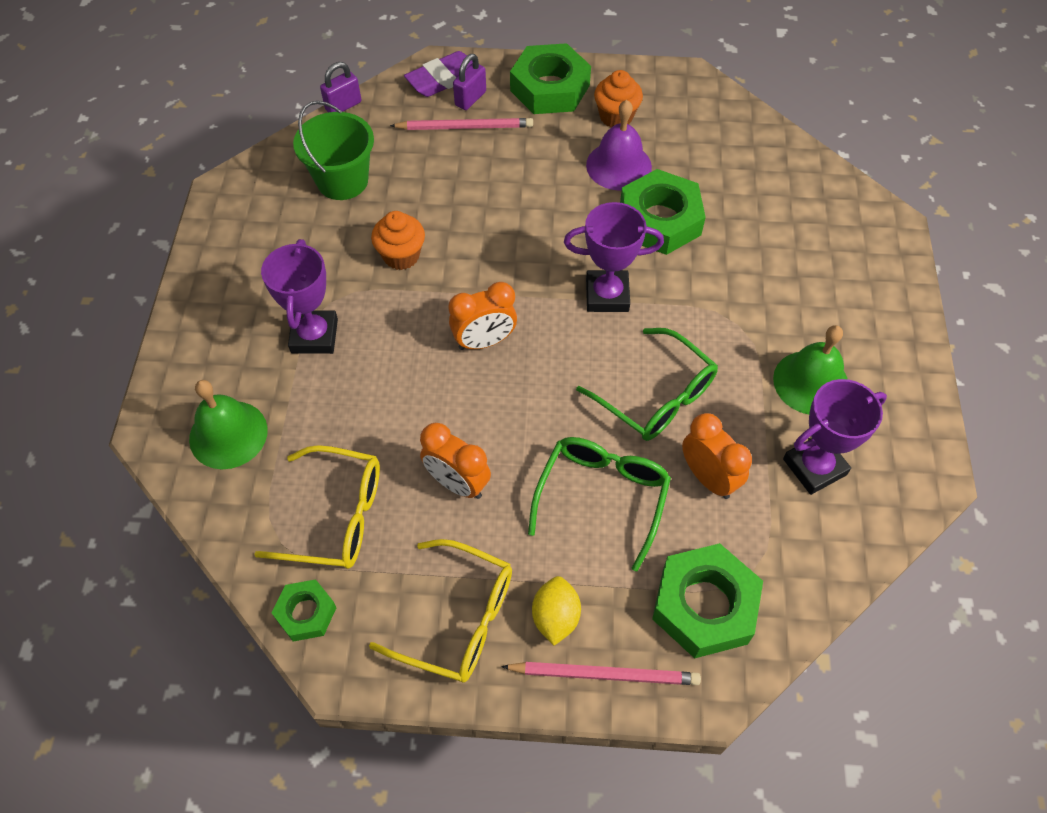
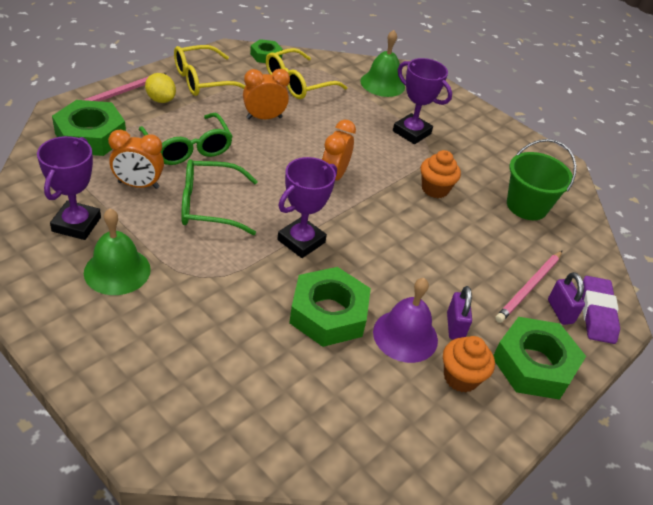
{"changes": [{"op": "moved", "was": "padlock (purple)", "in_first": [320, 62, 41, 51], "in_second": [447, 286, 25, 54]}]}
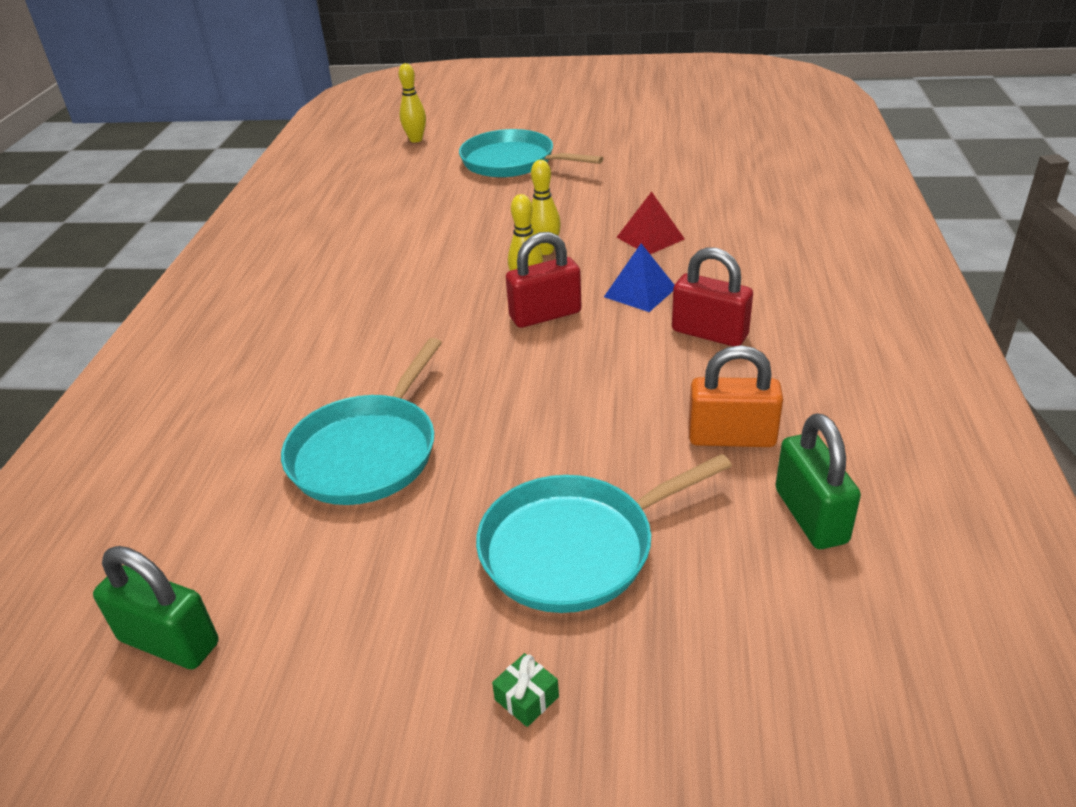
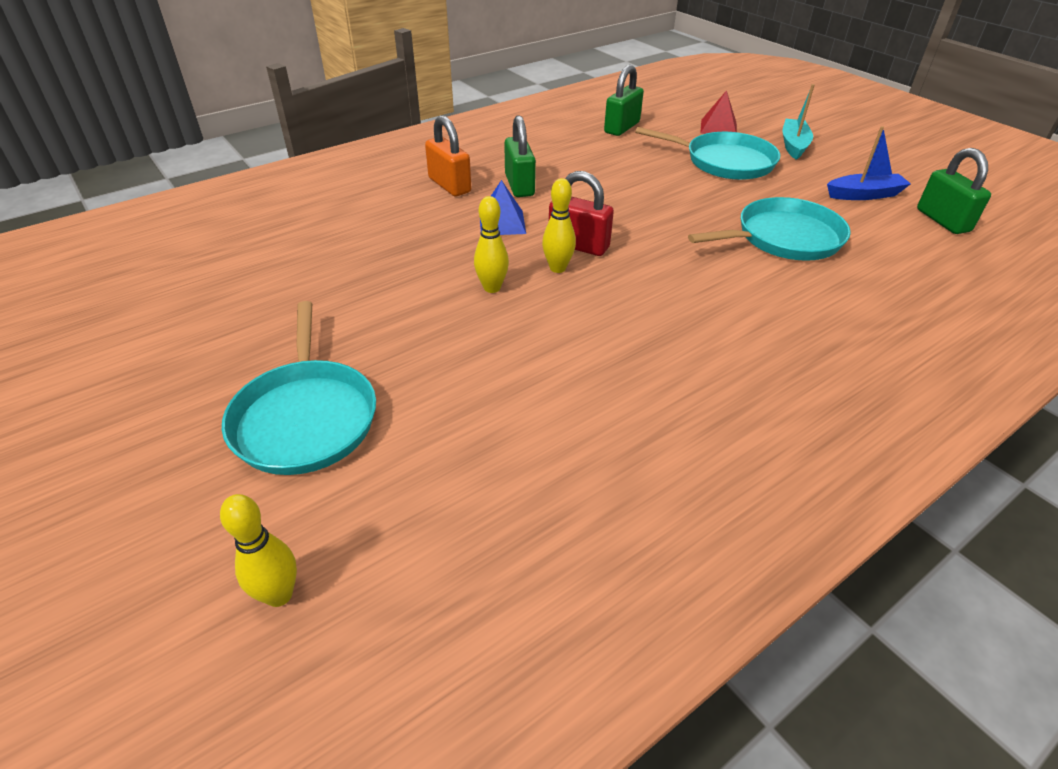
{"changes": [{"op": "replaced", "was": "gift (green)", "now": "boat (turquoise)", "in_first": [492, 653, 67, 74], "in_second": [783, 84, 31, 76]}, {"op": "moved", "was": "pyramid (red)", "in_first": [617, 192, 68, 62], "in_second": [700, 90, 37, 44]}, {"op": "recoloured", "was": "padlock (red)", "now": "padlock (green)", "in_first": [672, 247, 81, 99], "in_second": [504, 115, 32, 82]}, {"op": "moved", "was": "padlock (orange)", "in_first": [688, 345, 95, 102], "in_second": [425, 115, 46, 81]}, {"op": "added", "now": "boat (blue)", "in_second": [827, 126, 84, 74]}]}
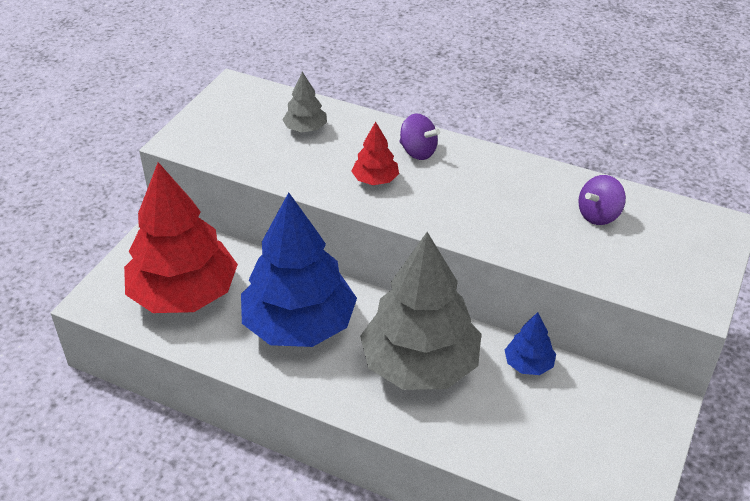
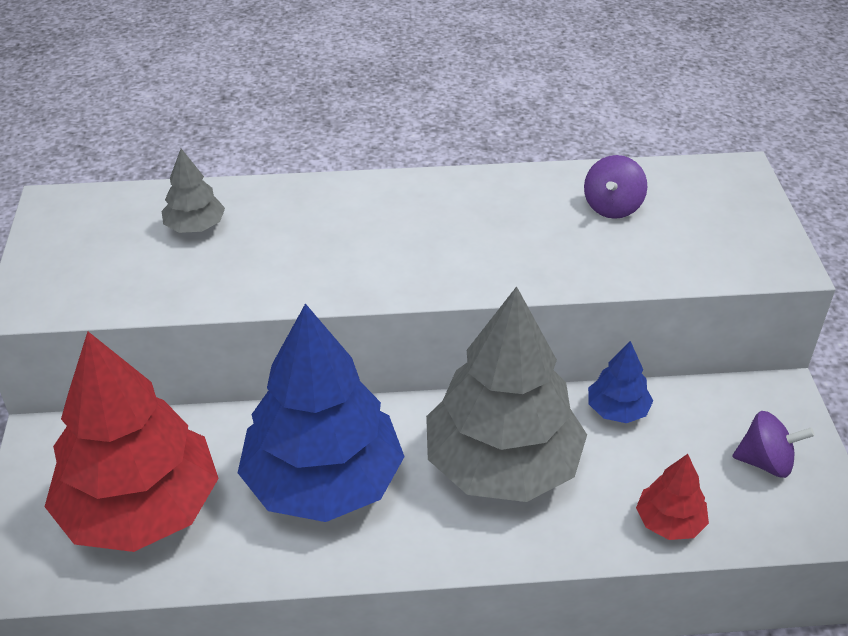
{"changes": [{"op": "moved", "was": "tree (red)", "in_first": [352, 122, 47, 63], "in_second": [636, 454, 73, 86]}, {"op": "moved", "was": "spinning top (purple)", "in_first": [400, 114, 40, 46], "in_second": [732, 411, 83, 67]}]}
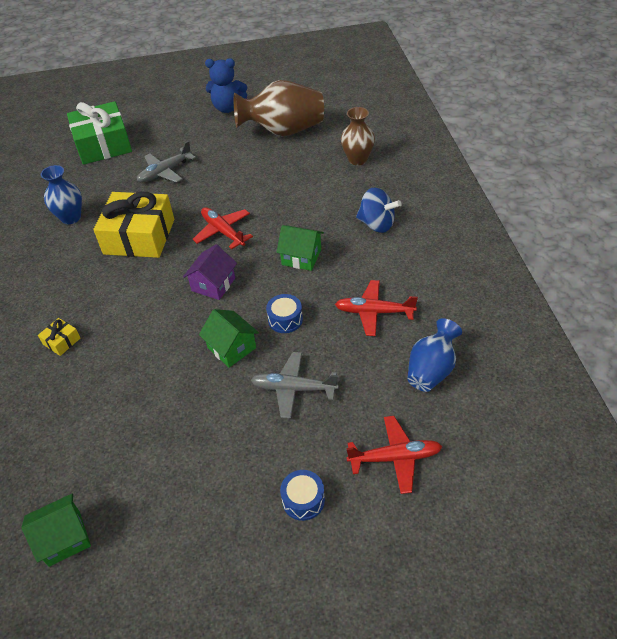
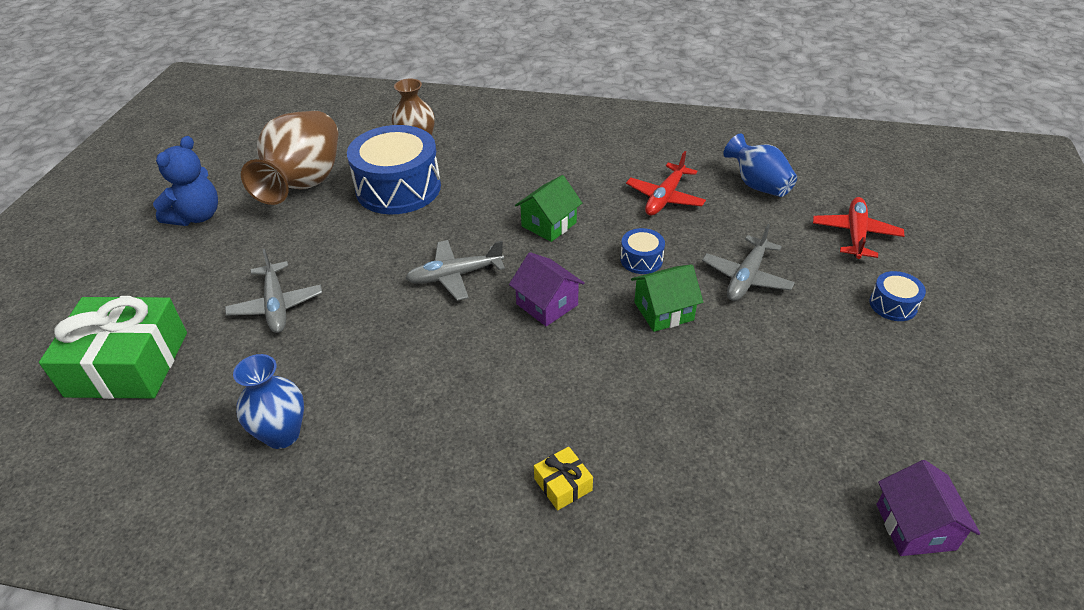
{"changes": [{"op": "recoloured", "was": "house (green)", "now": "house (purple)", "in_first": [21, 494, 70, 73], "in_second": [876, 460, 104, 96]}, {"op": "removed", "was": "gift (yellow)", "in_first": [93, 192, 81, 66]}, {"op": "recoloured", "was": "plane (red)", "now": "plane (grey)", "in_first": [193, 207, 60, 42], "in_second": [405, 240, 100, 61]}, {"op": "removed", "was": "spinning top (blue)", "in_first": [356, 187, 46, 46]}, {"op": "added", "now": "drum (blue)", "in_second": [347, 125, 94, 89]}]}
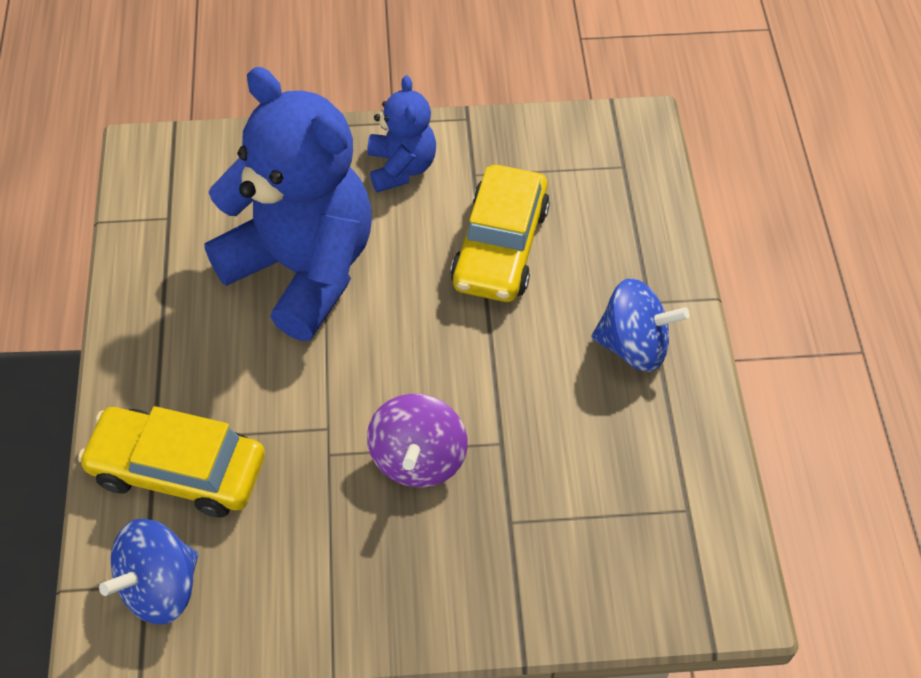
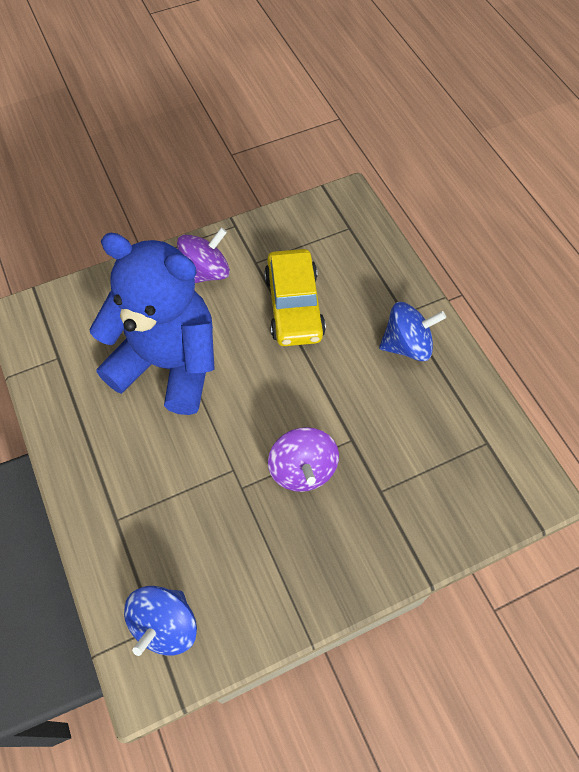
{"changes": [{"op": "removed", "was": "car (yellow)", "in_first": [78, 406, 187, 112]}, {"op": "replaced", "was": "teddy bear (blue)", "now": "spinning top (purple)", "in_first": [367, 75, 69, 118], "in_second": [177, 227, 53, 56]}]}
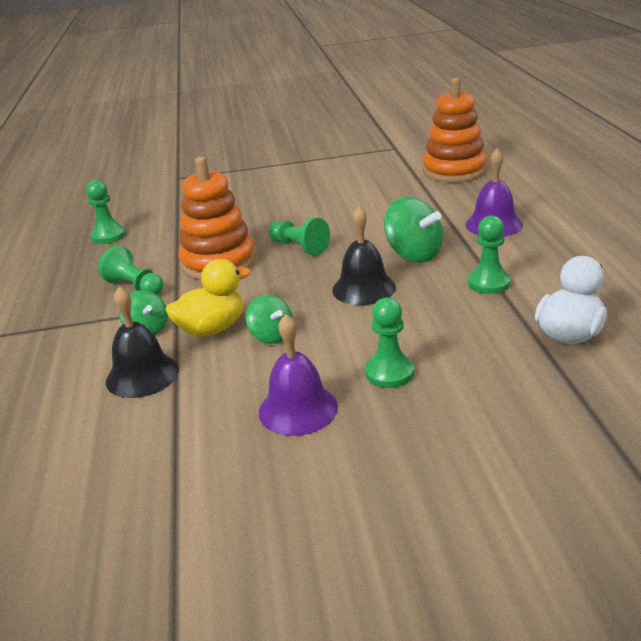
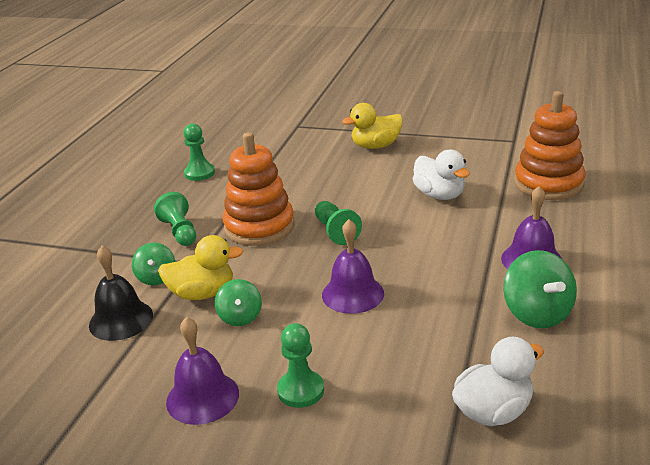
{"changes": [{"op": "recoloured", "was": "bell (black)", "now": "bell (purple)", "in_first": [332, 206, 64, 99], "in_second": [322, 219, 62, 95]}, {"op": "moved", "was": "spinning top (green)", "in_first": [384, 197, 59, 66], "in_second": [503, 250, 74, 78]}, {"op": "removed", "was": "pawn (green)", "in_first": [468, 215, 43, 79]}, {"op": "added", "now": "duck (yellow)", "in_second": [342, 103, 61, 46]}, {"op": "added", "now": "duck (white)", "in_second": [413, 149, 57, 51]}]}
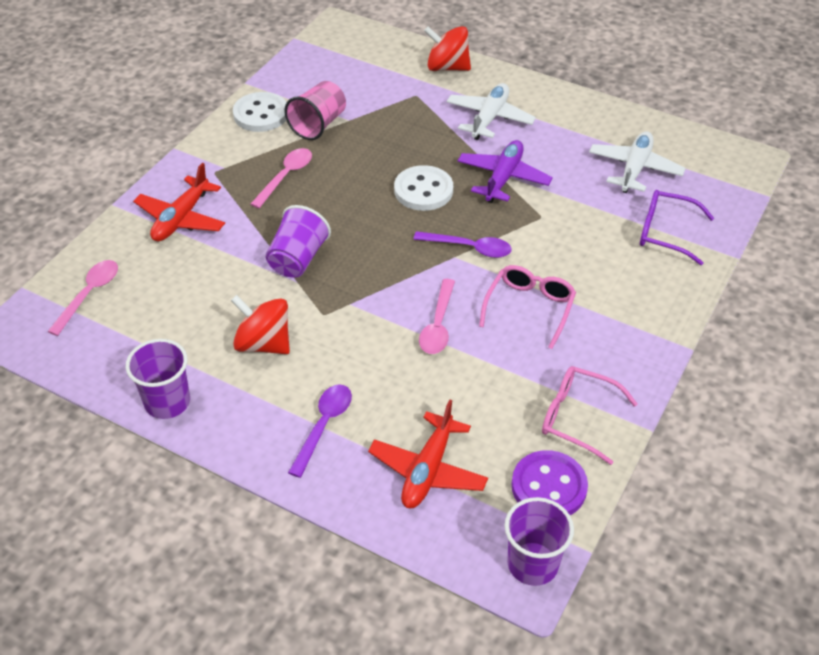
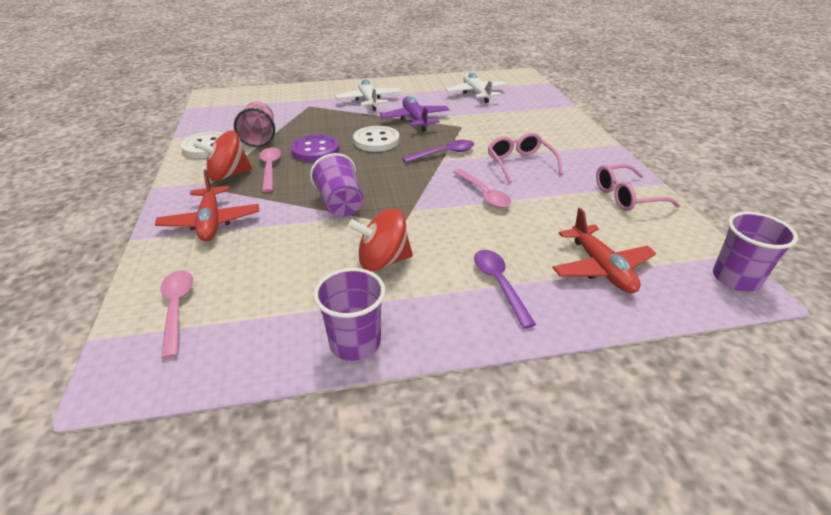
{"changes": [{"op": "moved", "was": "spinning top (red)", "in_first": [424, 26, 47, 45], "in_second": [193, 131, 59, 50]}, {"op": "moved", "was": "button (purple)", "in_first": [512, 450, 76, 65], "in_second": [291, 134, 49, 28]}, {"op": "removed", "was": "glasses (purple)", "in_first": [640, 190, 74, 75]}]}
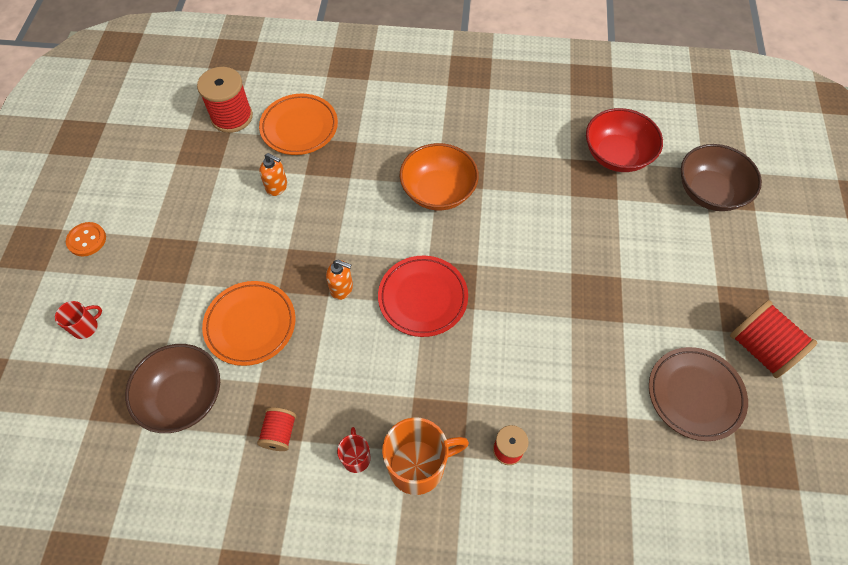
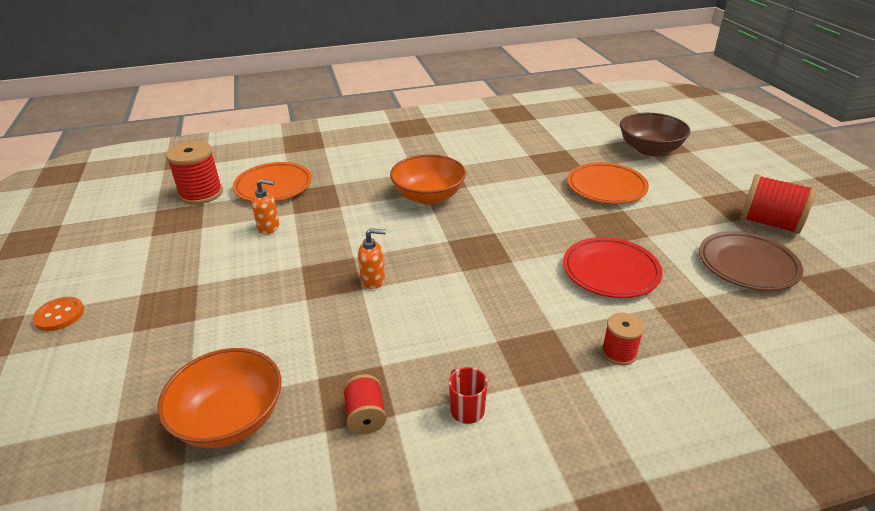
{"changes": [{"op": "removed", "was": "mug (red)", "in_first": [55, 301, 47, 38]}, {"op": "recoloured", "was": "bowl (brown)", "now": "bowl (orange)", "in_first": [125, 344, 95, 89], "in_second": [158, 348, 123, 100]}, {"op": "moved", "was": "plate (orange)", "in_first": [202, 281, 94, 85], "in_second": [567, 162, 82, 42]}, {"op": "moved", "was": "plate (red)", "in_first": [378, 256, 90, 81], "in_second": [563, 237, 99, 61]}, {"op": "removed", "was": "mug (orange)", "in_first": [382, 417, 87, 78]}, {"op": "removed", "was": "bowl (red)", "in_first": [586, 108, 77, 64]}]}
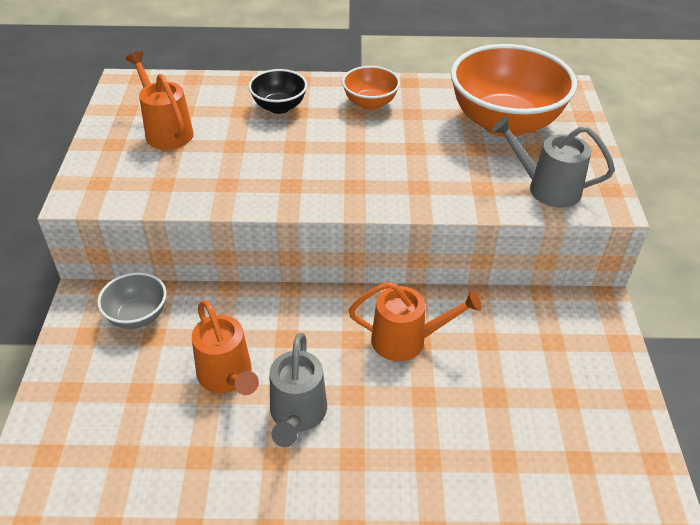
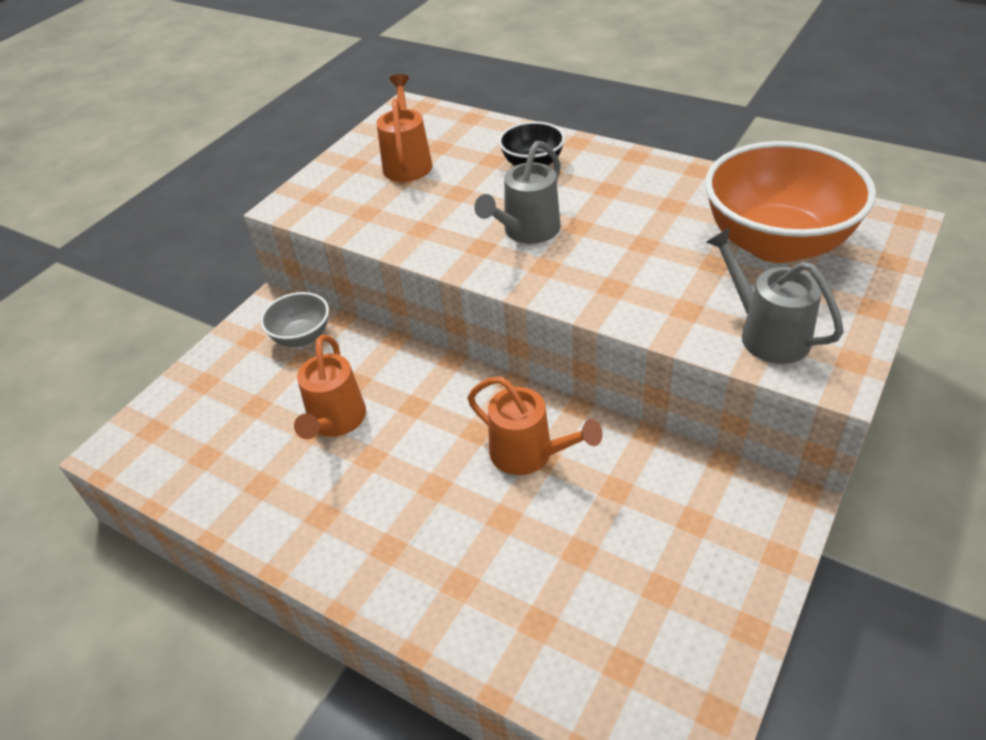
{"changes": [{"op": "moved", "was": "watering can (grey)", "in_first": [270, 333, 57, 114], "in_second": [474, 141, 87, 103]}, {"op": "removed", "was": "bowl (orange)", "in_first": [342, 66, 58, 44]}]}
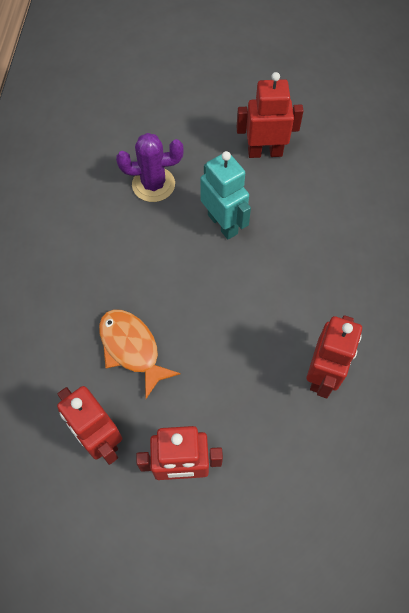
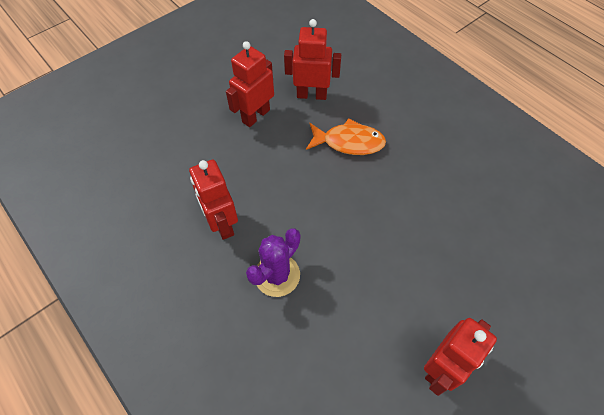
{"changes": [{"op": "moved", "was": "cactus (purple)", "in_first": [116, 133, 68, 69], "in_second": [246, 228, 54, 69]}, {"op": "removed", "was": "robot (turquoise)", "in_first": [200, 151, 51, 89]}]}
